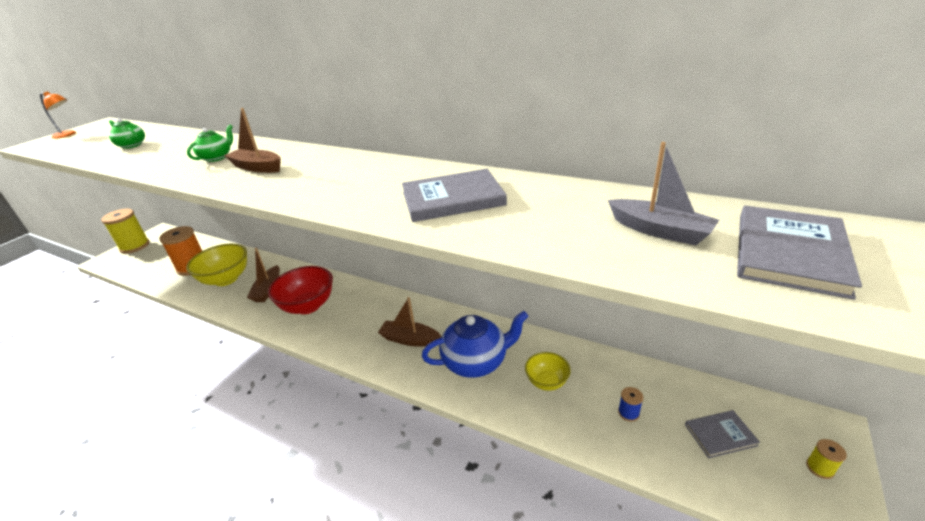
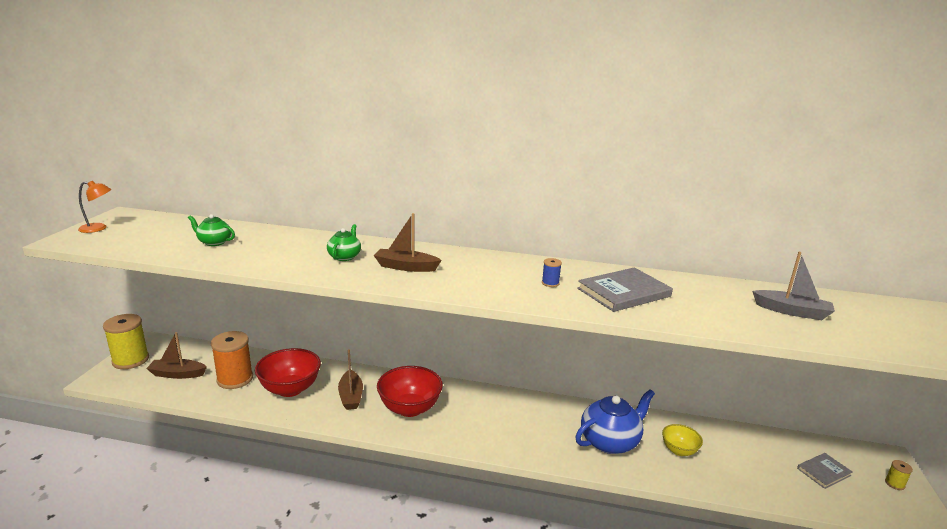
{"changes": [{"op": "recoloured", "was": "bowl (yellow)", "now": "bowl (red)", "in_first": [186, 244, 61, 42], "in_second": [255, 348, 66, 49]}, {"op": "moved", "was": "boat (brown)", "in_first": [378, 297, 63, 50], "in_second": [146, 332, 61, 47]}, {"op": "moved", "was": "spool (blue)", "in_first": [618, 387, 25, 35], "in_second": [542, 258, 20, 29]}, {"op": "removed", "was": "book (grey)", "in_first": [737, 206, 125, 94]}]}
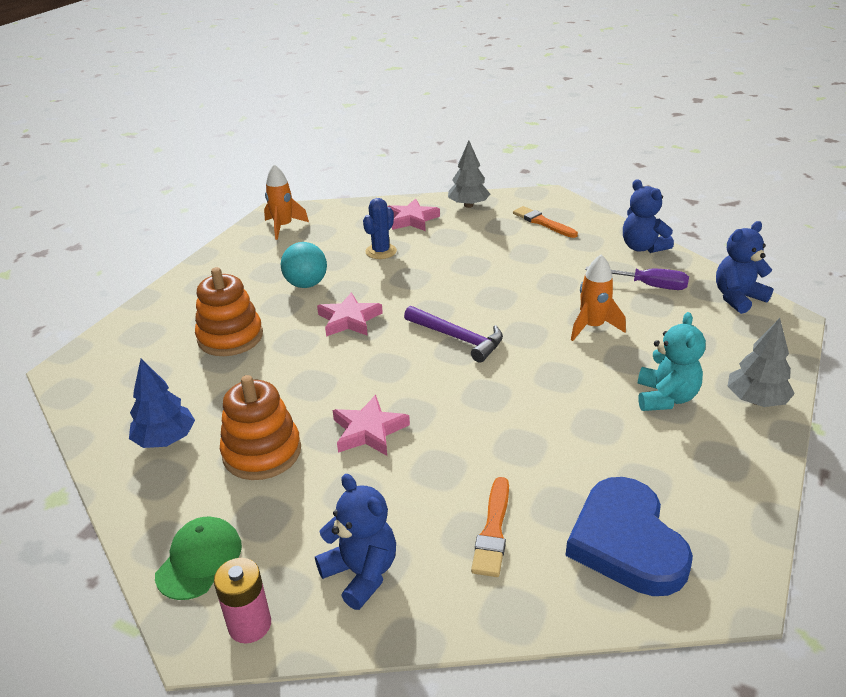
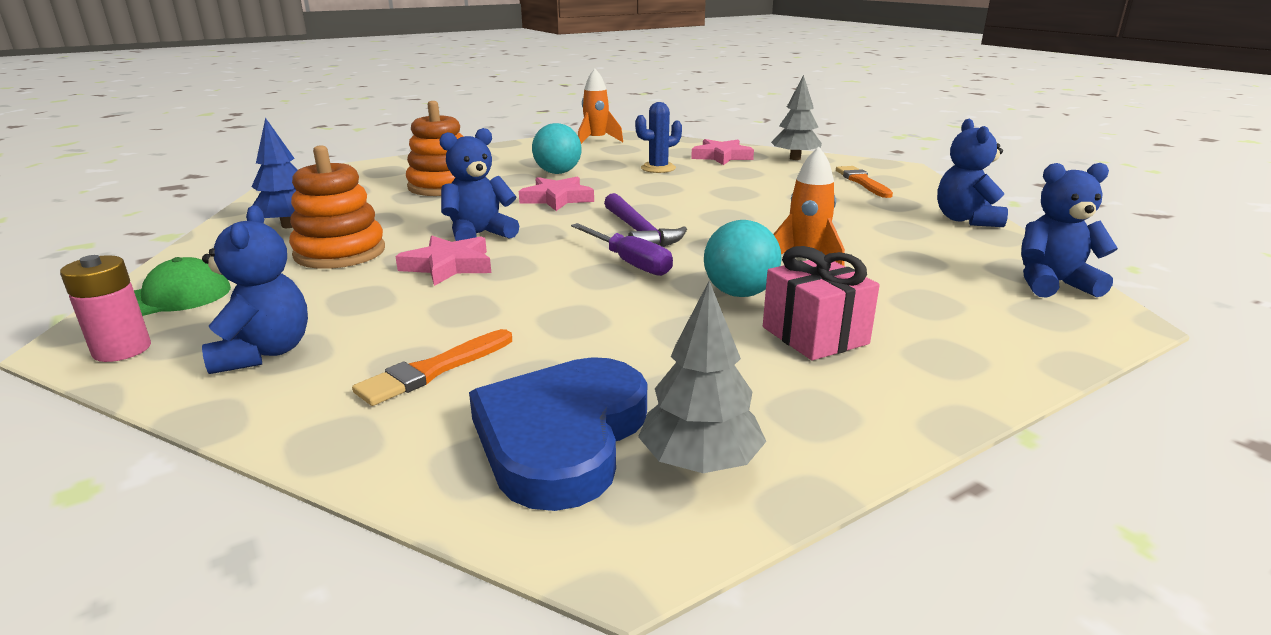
{"changes": [{"op": "moved", "was": "screwdriver (purple)", "in_first": [585, 266, 104, 24], "in_second": [571, 223, 102, 53]}, {"op": "replaced", "was": "teddy bear (turquoise)", "now": "gift (pink)", "in_first": [638, 312, 68, 99], "in_second": [763, 246, 117, 115]}, {"op": "moved", "was": "tree (grey)", "in_first": [728, 318, 67, 89], "in_second": [638, 281, 128, 192]}, {"op": "added", "now": "teddy bear (blue)", "in_second": [439, 128, 80, 113]}, {"op": "added", "now": "ball (turquoise)", "in_second": [704, 220, 77, 77]}]}
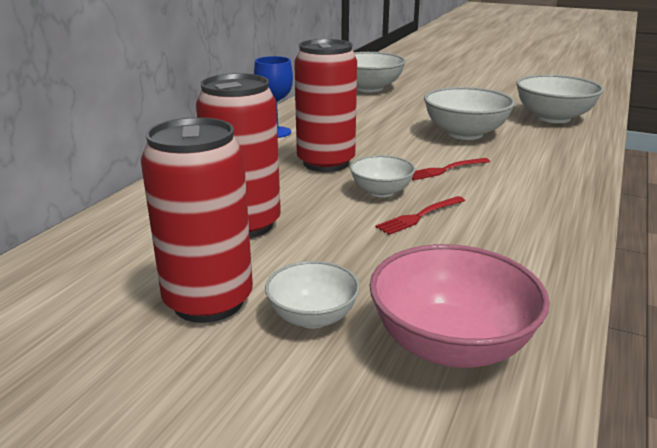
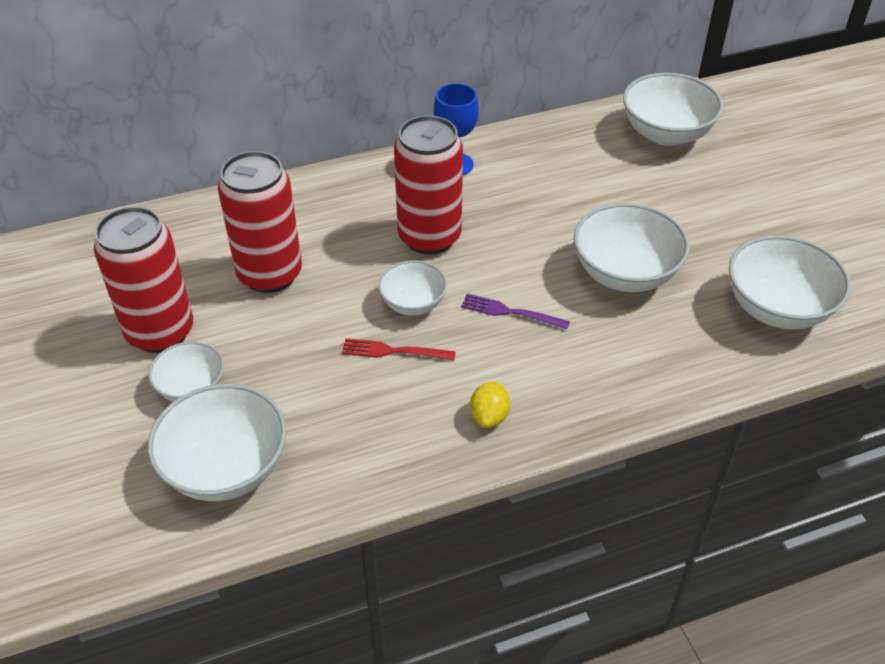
{"changes": [{"op": "recoloured", "was": "bowl (pink)", "now": "bowl (white)", "in_first": [370, 244, 180, 124], "in_second": [148, 384, 138, 117]}, {"op": "recoloured", "was": "fork (red)", "now": "fork (purple)", "in_first": [412, 158, 78, 22], "in_second": [461, 293, 109, 36]}, {"op": "added", "now": "lemon (yellow)", "in_second": [470, 382, 40, 46]}]}
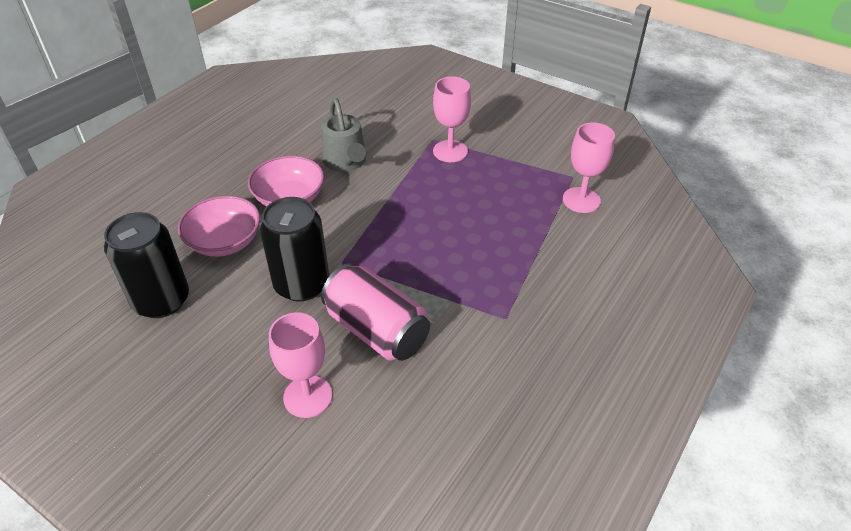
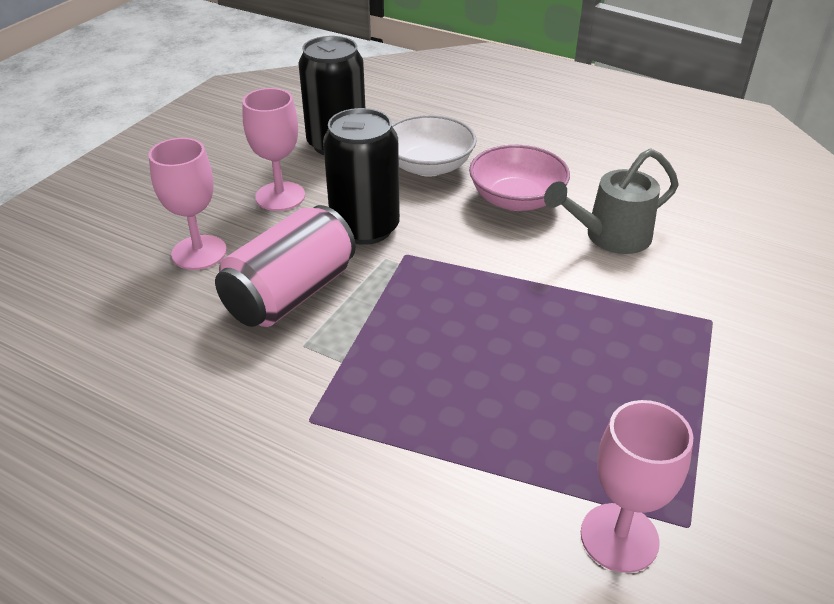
{"changes": [{"op": "recoloured", "was": "bowl (pink)", "now": "bowl (white)", "in_first": [178, 195, 82, 62], "in_second": [392, 115, 85, 62]}, {"op": "moved", "was": "goblet (pink)", "in_first": [433, 77, 38, 85], "in_second": [242, 88, 63, 123]}]}
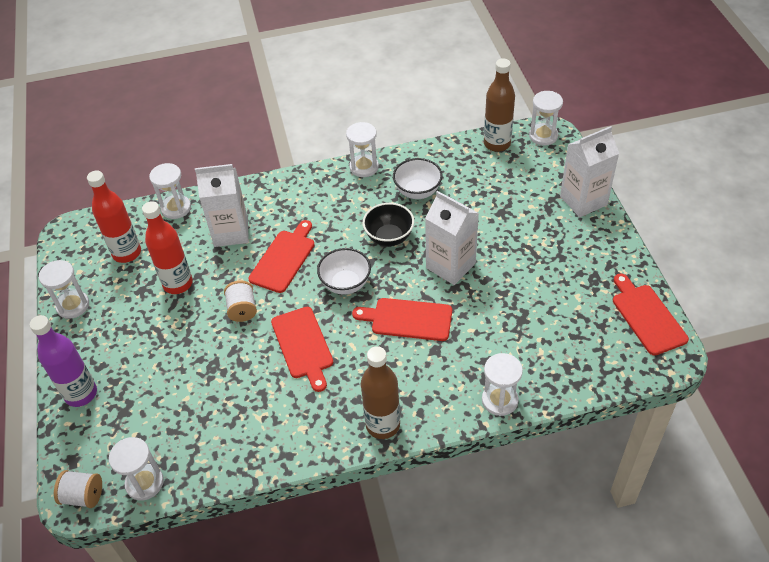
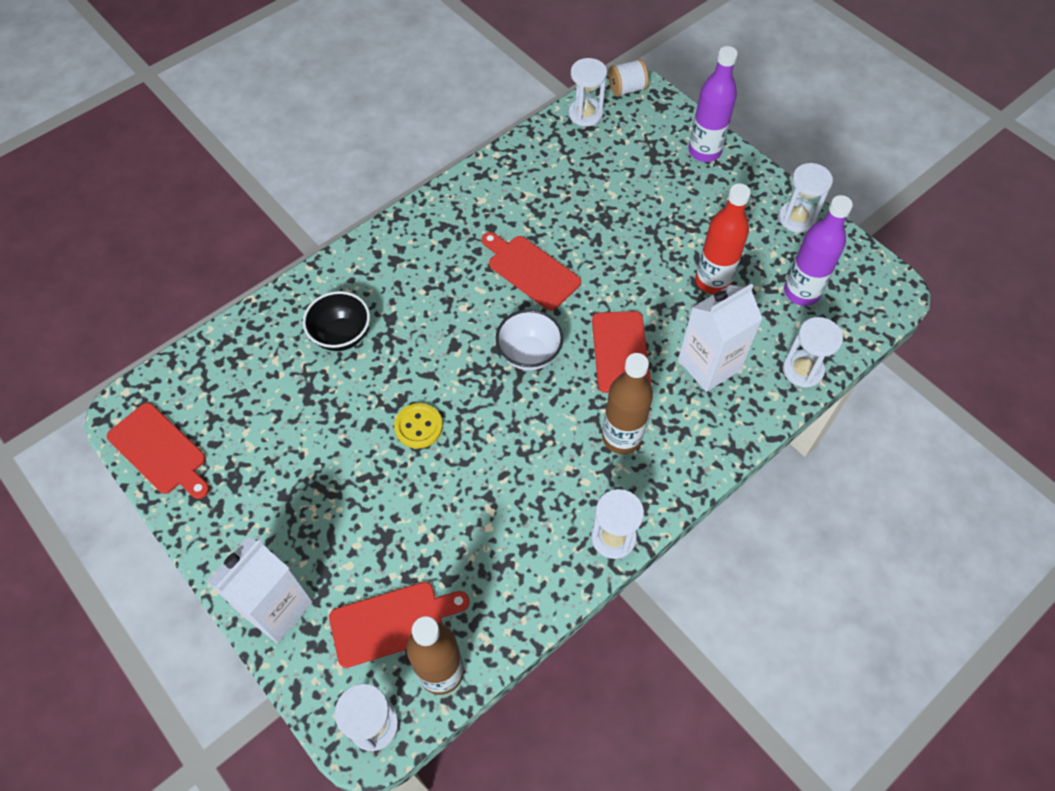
{"changes": [{"op": "recoloured", "was": "bottle (red)", "now": "bottle (purple)", "in_first": [87, 170, 54, 93], "in_second": [784, 195, 69, 111]}, {"op": "removed", "was": "spool (white)", "in_first": [224, 280, 33, 42]}, {"op": "moved", "was": "cutting board (red)", "in_first": [352, 298, 100, 43], "in_second": [329, 582, 140, 86]}, {"op": "moved", "was": "bottle (brown)", "in_first": [361, 346, 39, 93], "in_second": [602, 353, 51, 101]}, {"op": "moved", "was": "bowl (black)", "in_first": [363, 203, 51, 43], "in_second": [303, 291, 67, 60]}, {"op": "removed", "was": "bowl (white)", "in_first": [393, 158, 50, 41]}, {"op": "replaced", "was": "carton (white)", "now": "button (yellow)", "in_first": [425, 191, 54, 94], "in_second": [394, 403, 49, 46]}, {"op": "removed", "was": "hourglass (white)", "in_first": [482, 353, 41, 63]}]}
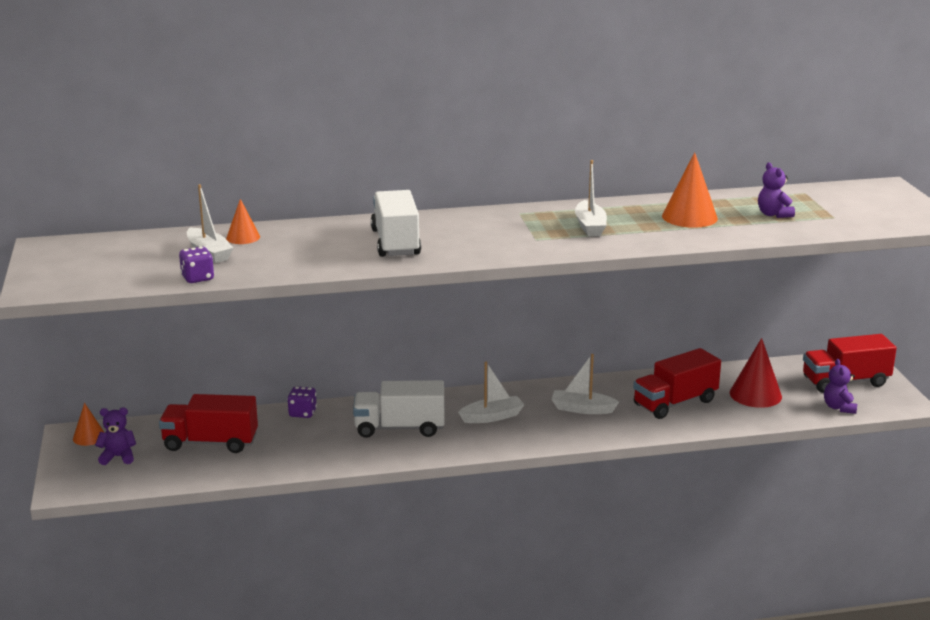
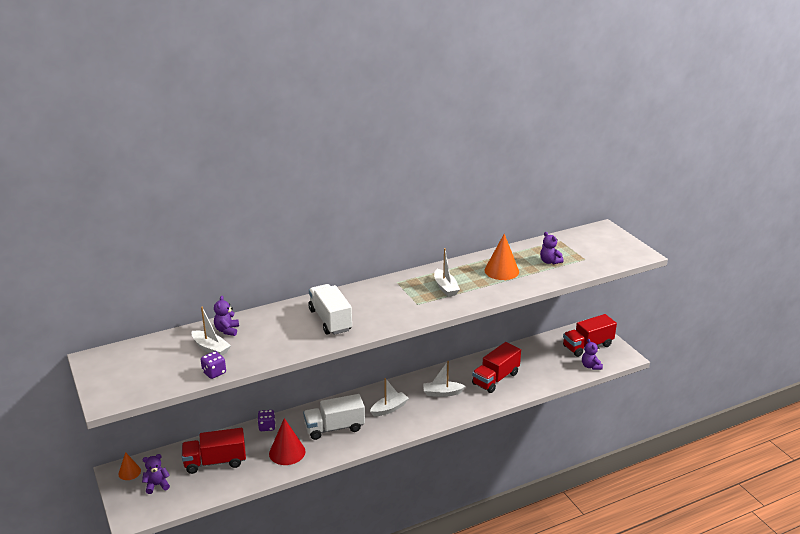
{"changes": [{"op": "replaced", "was": "cone (orange)", "now": "teddy bear (purple)", "in_first": [226, 199, 34, 45], "in_second": [214, 296, 25, 40]}, {"op": "moved", "was": "cone (red)", "in_first": [730, 338, 52, 70], "in_second": [269, 418, 36, 47]}]}
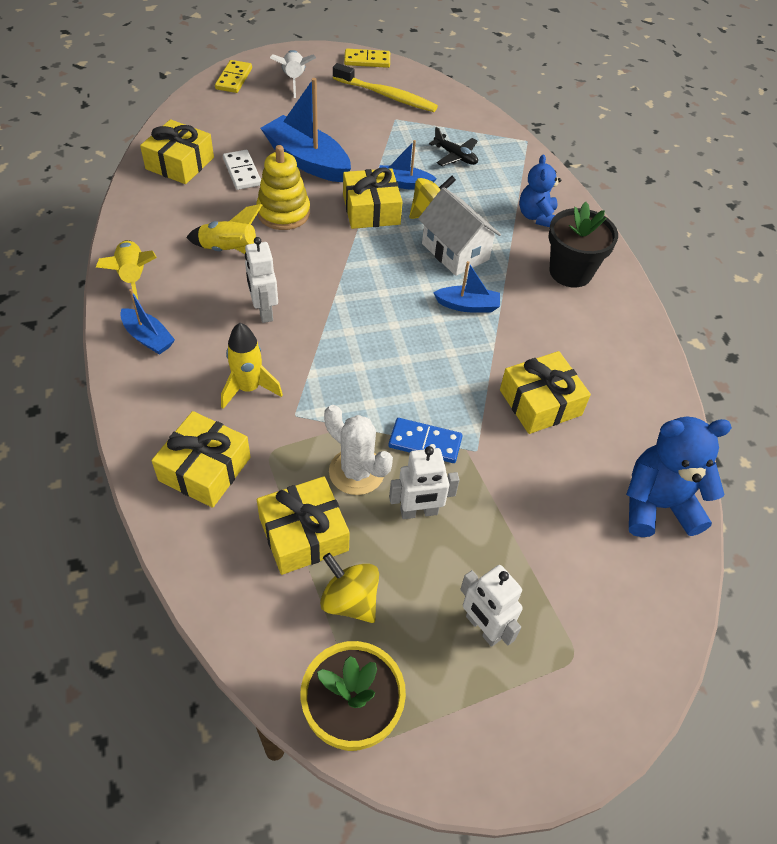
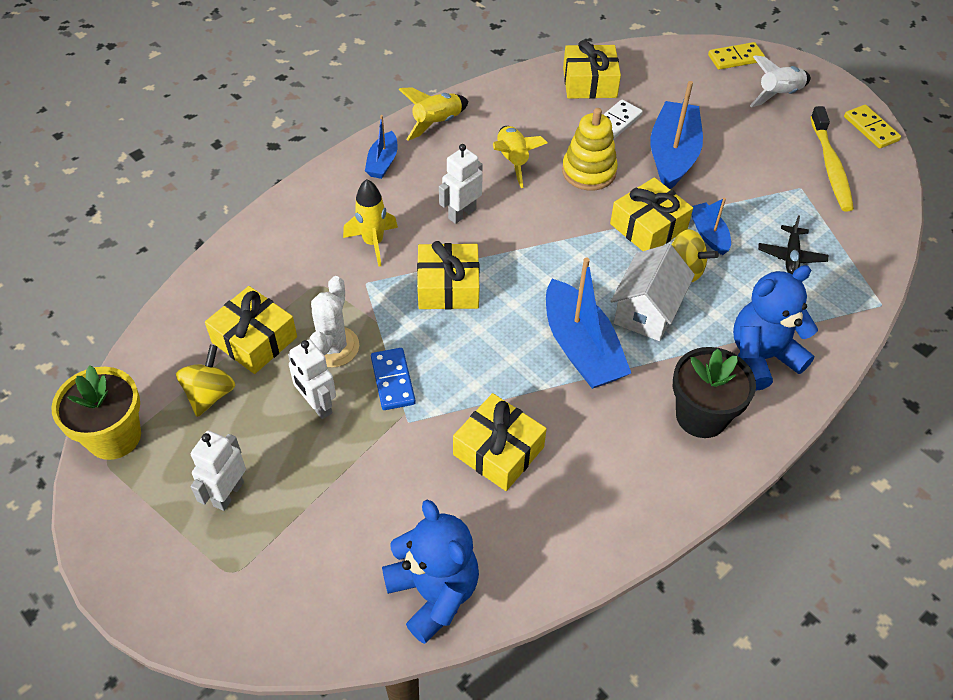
{"changes": [{"op": "moved", "was": "gift (yellow)", "in_first": [152, 411, 99, 97], "in_second": [417, 241, 62, 68]}, {"op": "resized", "was": "boat (blue)", "in_first": [433, 261, 67, 52], "in_second": [546, 258, 85, 131], "ratio": 1.87}, {"op": "resized", "was": "teddy bear (blue)", "in_first": [519, 154, 42, 73], "in_second": [733, 265, 85, 126], "ratio": 1.51}]}
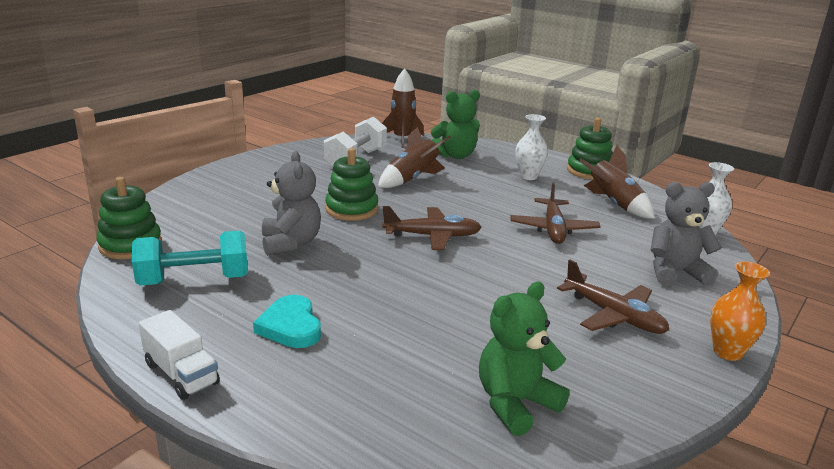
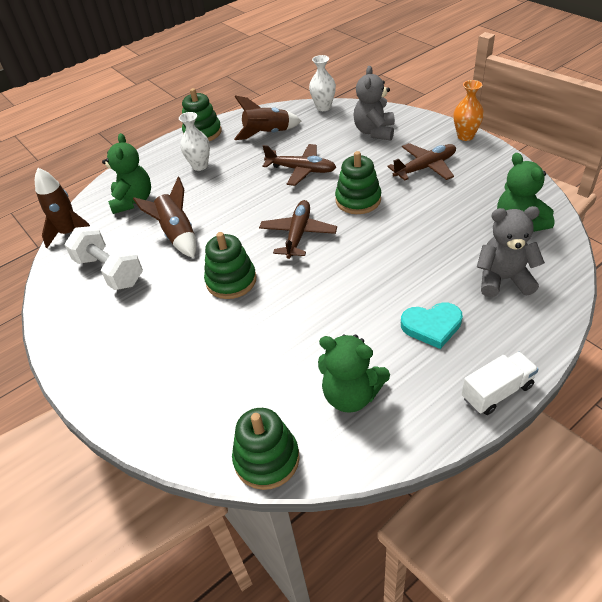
{"changes": [{"op": "replaced", "was": "dumbbell (turquoise)", "now": "teddy bear (green)", "in_first": [132, 231, 116, 55], "in_second": [318, 334, 72, 79]}, {"op": "moved", "was": "teddy bear (grey)", "in_first": [262, 151, 59, 105], "in_second": [477, 206, 68, 91]}, {"op": "added", "now": "stacking toy (green)", "in_second": [335, 151, 46, 63]}]}
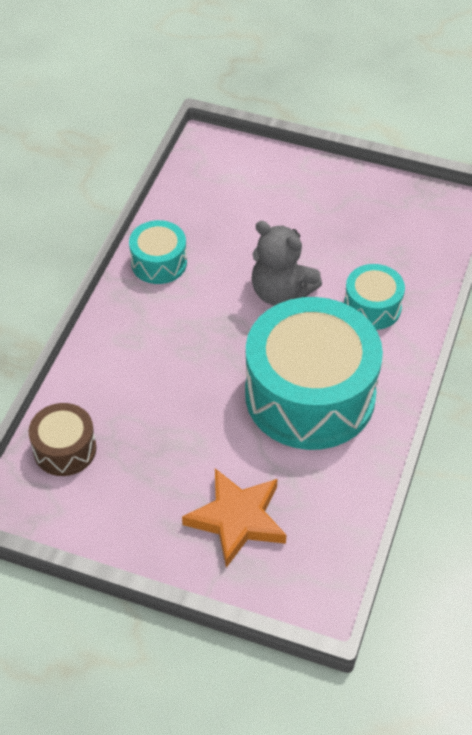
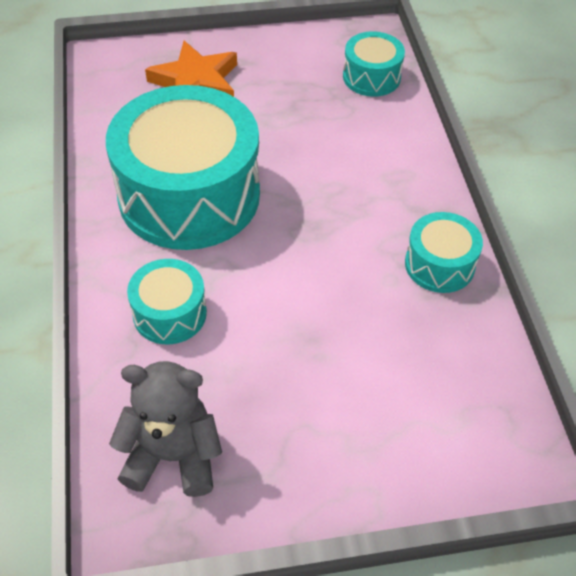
{"changes": [{"op": "recoloured", "was": "drum (brown)", "now": "drum (turquoise)", "in_first": [29, 403, 67, 73], "in_second": [343, 31, 62, 66]}, {"op": "moved", "was": "teddy bear (grey)", "in_first": [252, 221, 70, 85], "in_second": [109, 361, 113, 136]}]}
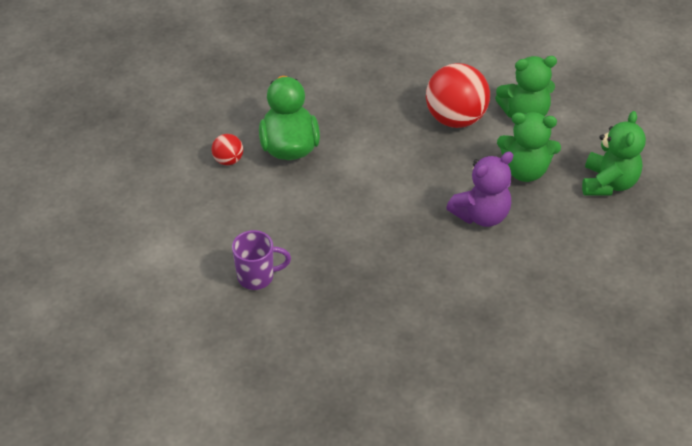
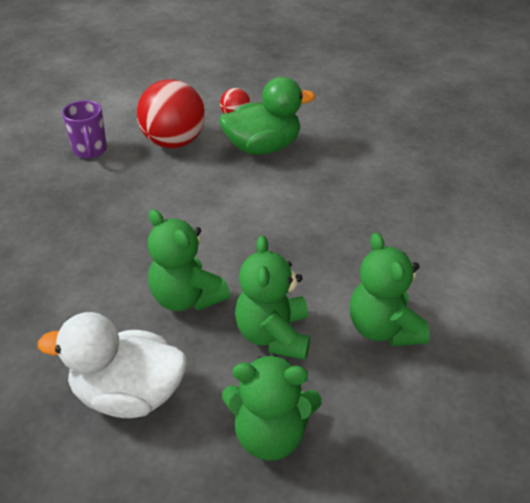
{"changes": [{"op": "moved", "was": "ball (red)", "in_first": [426, 63, 64, 65], "in_second": [137, 79, 68, 69]}, {"op": "recoloured", "was": "teddy bear (purple)", "now": "teddy bear (green)", "in_first": [446, 152, 67, 75], "in_second": [148, 209, 82, 102]}, {"op": "added", "now": "duck (white)", "in_second": [38, 312, 149, 106]}]}
